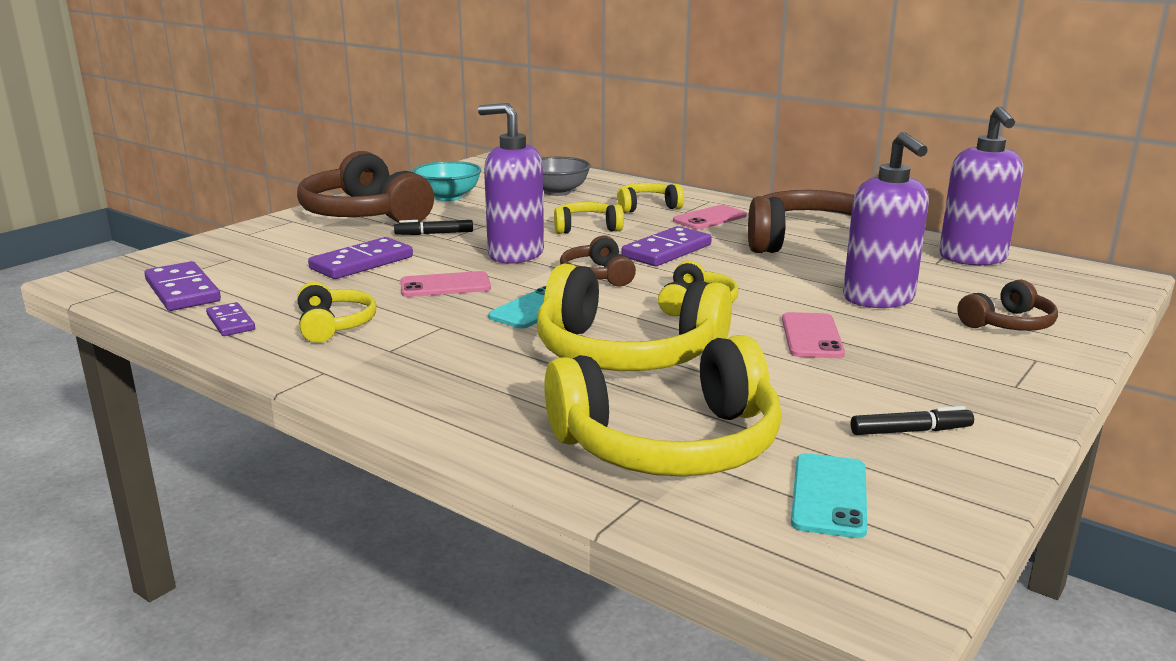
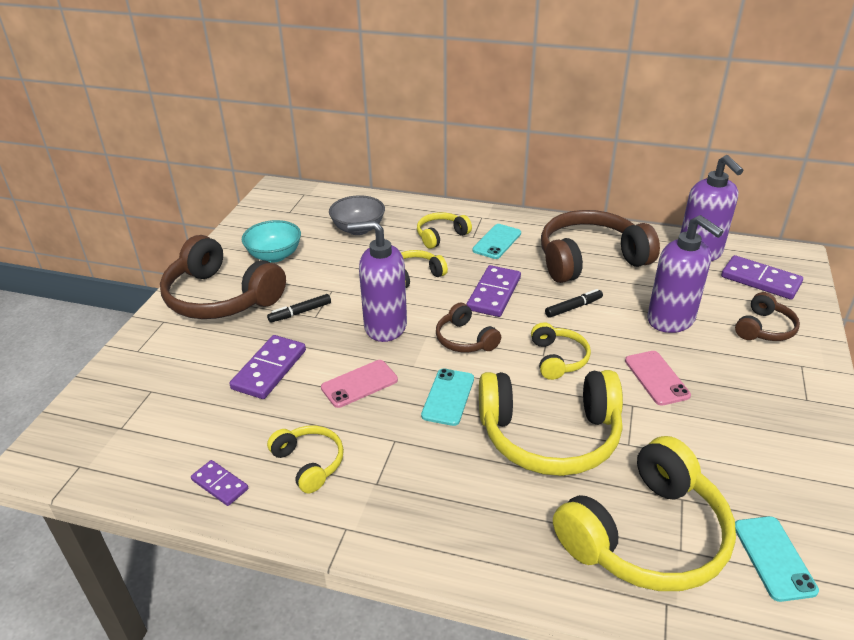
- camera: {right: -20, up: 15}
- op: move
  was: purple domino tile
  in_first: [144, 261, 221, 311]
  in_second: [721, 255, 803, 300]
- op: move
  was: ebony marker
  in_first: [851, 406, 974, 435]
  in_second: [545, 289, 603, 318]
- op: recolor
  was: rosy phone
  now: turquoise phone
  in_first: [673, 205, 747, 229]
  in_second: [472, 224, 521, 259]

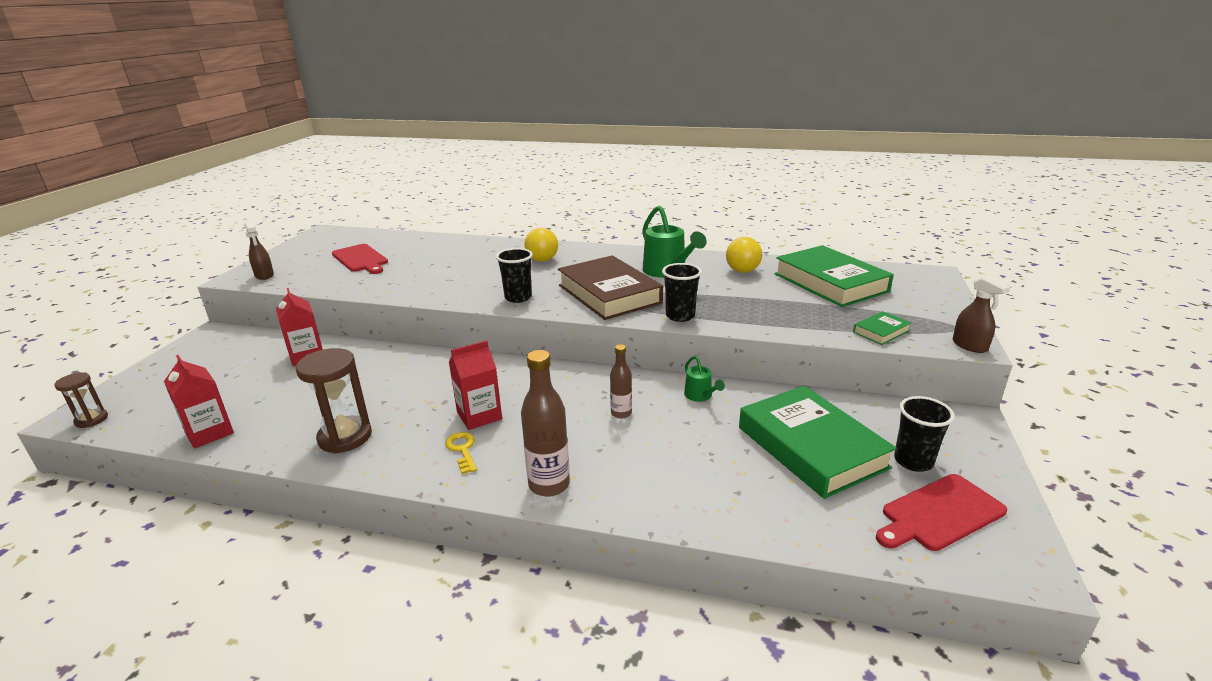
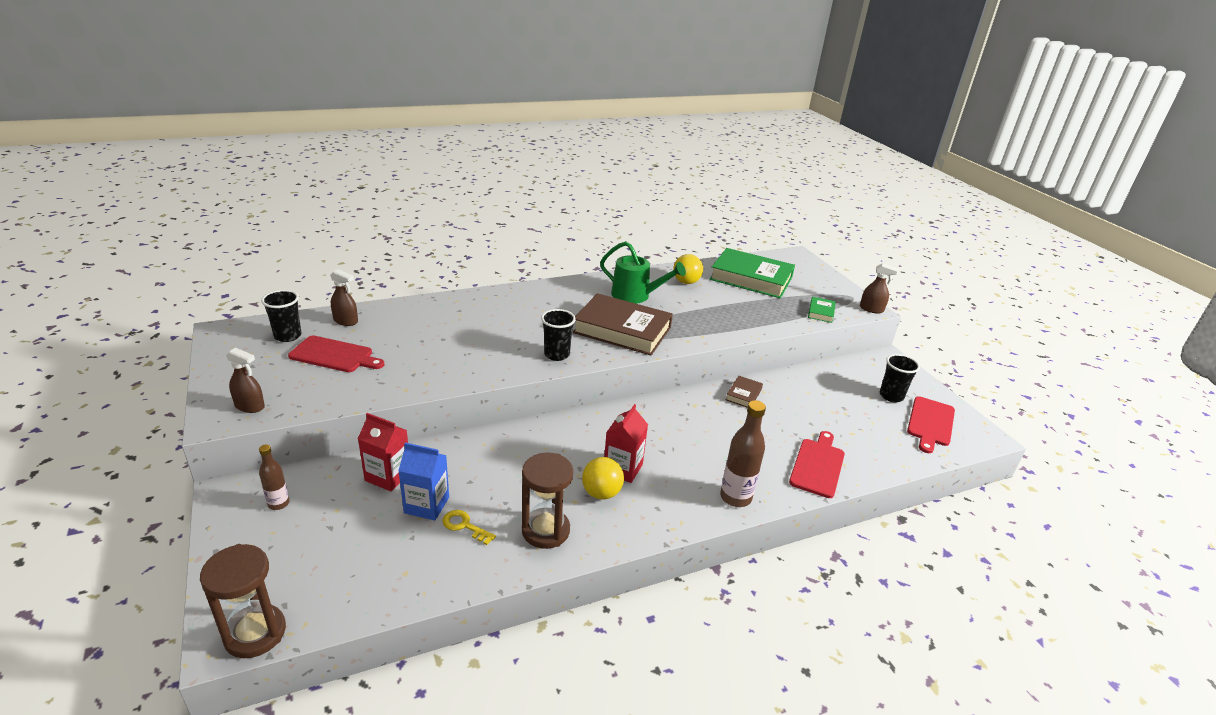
- camera: {right: -40, up: 5}
- op: delete
  was: red juice carton
  in_first: [164, 355, 234, 449]
- op: delete
  was: leaf-green book
  in_first: [739, 386, 897, 499]
- op: insert
  now: brown spray cleaner
  in_second: [330, 269, 358, 326]
- op: insert
  now: blue juice carton
  in_second: [398, 442, 449, 521]
- op: insert
  now: red cutting board
  in_second: [789, 431, 845, 498]
- op: move
  was: golden door key
  in_first: [445, 432, 477, 474]
  in_second: [442, 510, 496, 545]
- op: move
  was: golden play ball
  in_first: [524, 228, 558, 262]
  in_second: [582, 457, 624, 500]
- op: move
  was: brown bottle
  in_first: [610, 344, 632, 419]
  in_second: [259, 444, 290, 510]
- op: move
  was: ebony tumbler
  in_first: [662, 263, 702, 322]
  in_second: [261, 290, 301, 342]
- op: replace
  was: leaf-green watering can
  now: brown book
  in_first: [684, 356, 725, 402]
  in_second: [726, 376, 763, 408]
- op: resize
  was: brown sand timer
  in_first: [54, 372, 108, 428]
  in_second: [200, 544, 286, 658]
  ratio: 1.76

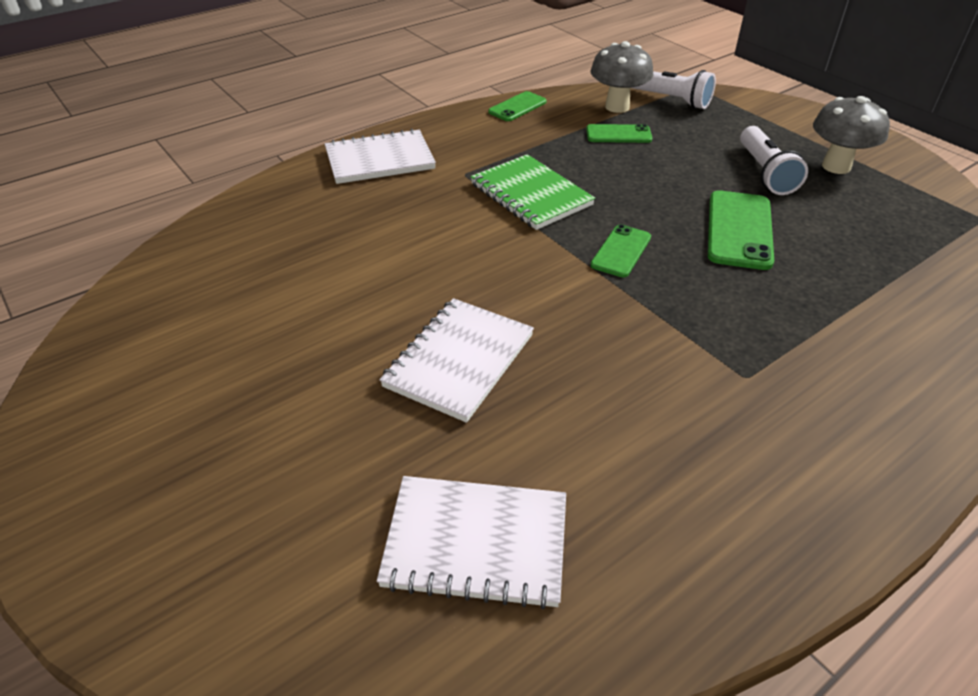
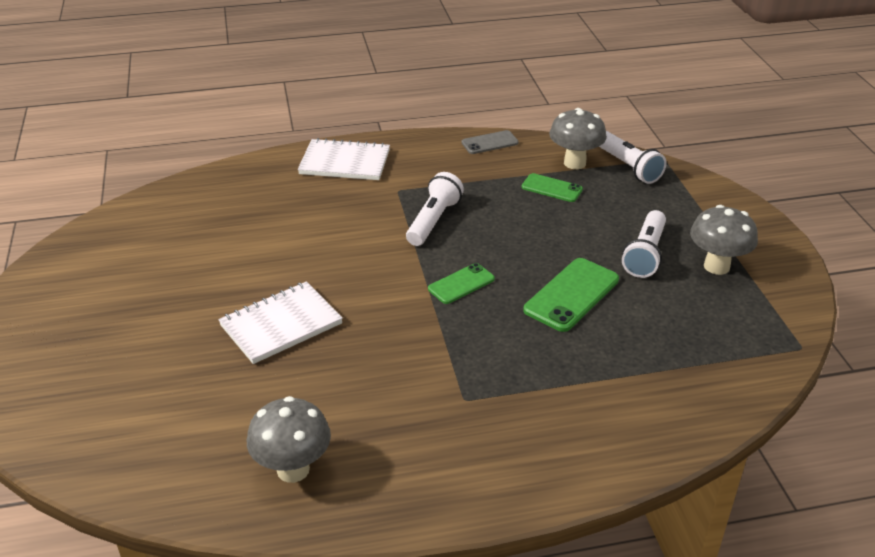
- camera: {right: 25, up: -5}
- op: delete
  was: white notebook
  in_first: [377, 476, 566, 609]
- op: insert
  now: gray mushroom
  in_second: [247, 396, 331, 483]
- op: replace
  was: leaf-green notebook
  now: white pocket torch
  in_first: [471, 154, 595, 230]
  in_second: [406, 172, 464, 246]
- op: recolor
  was: leaf-green phone
  now: gray phone
  in_first: [488, 91, 547, 121]
  in_second: [462, 130, 519, 154]

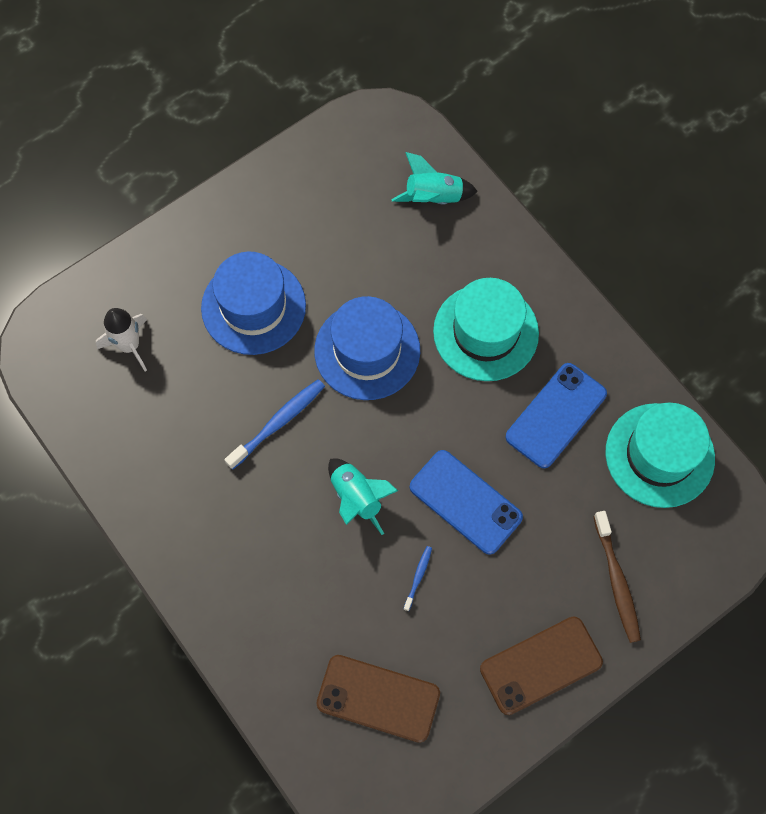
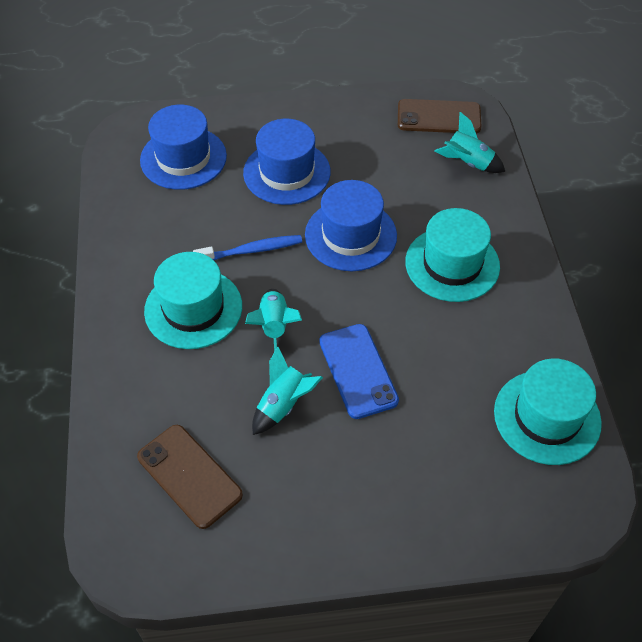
- camera: {right: 30, up: -15}
- op: delete
  was: blue phone
  in_first: [506, 363, 607, 468]
- op: delete
  was: brown tooth brush
  in_first: [593, 511, 641, 643]
- op: insert
  now: turquoise tall hat
  in_second: [144, 252, 242, 349]
- op: move
  was: brown phone
  in_first: [480, 616, 603, 715]
  in_second: [398, 99, 481, 134]
- op: replace
  was: white spaceship
  now: blue tall hat
  in_first: [96, 308, 147, 371]
  in_second: [140, 105, 227, 190]
- op: replace
  was: blue tooth brush
  now: turquoise spaceship
  in_first: [404, 546, 432, 611]
  in_second: [252, 346, 323, 435]

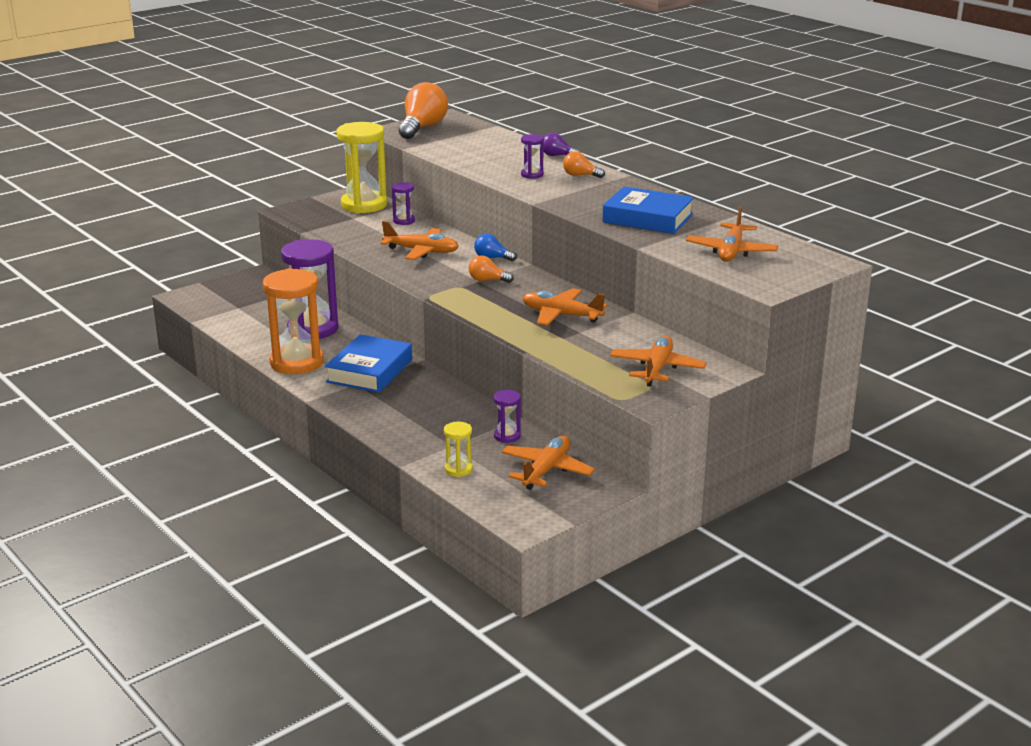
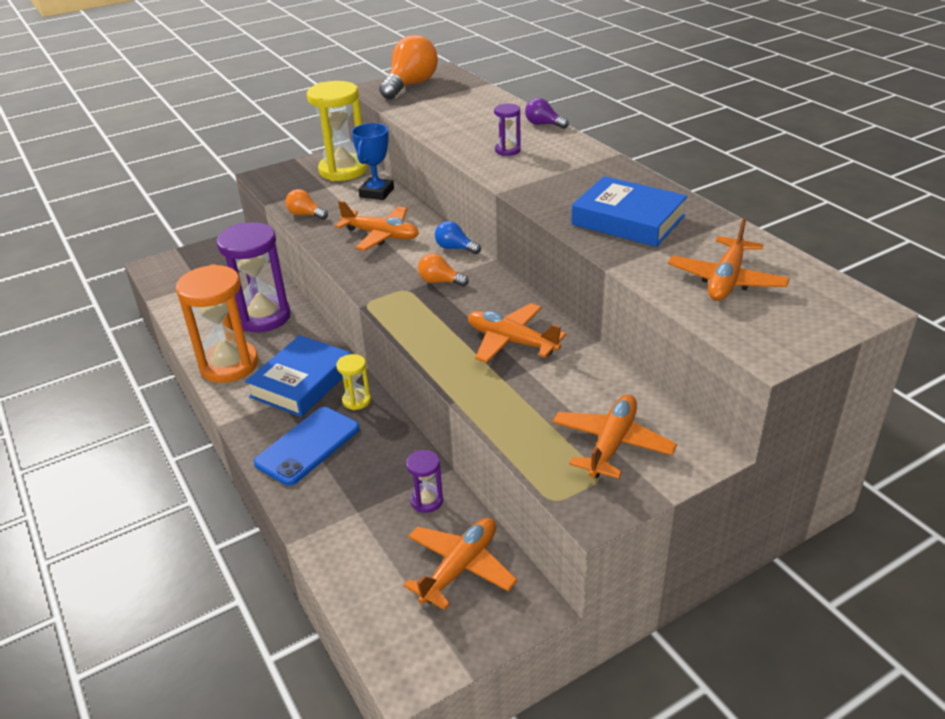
- camera: {right: 10, up: 10}
- op: insert
  now: blue phone
  in_second: [254, 407, 359, 486]
- op: move
  was: golden sand timer
  in_first: [444, 422, 473, 477]
  in_second: [336, 354, 371, 410]
- op: move
  was: bright orange bulb
  in_first: [563, 151, 605, 178]
  in_second: [286, 189, 328, 220]
- op: replace
  was: purple sand timer
  now: blue award cup
  in_first: [392, 182, 415, 225]
  in_second: [351, 123, 394, 200]

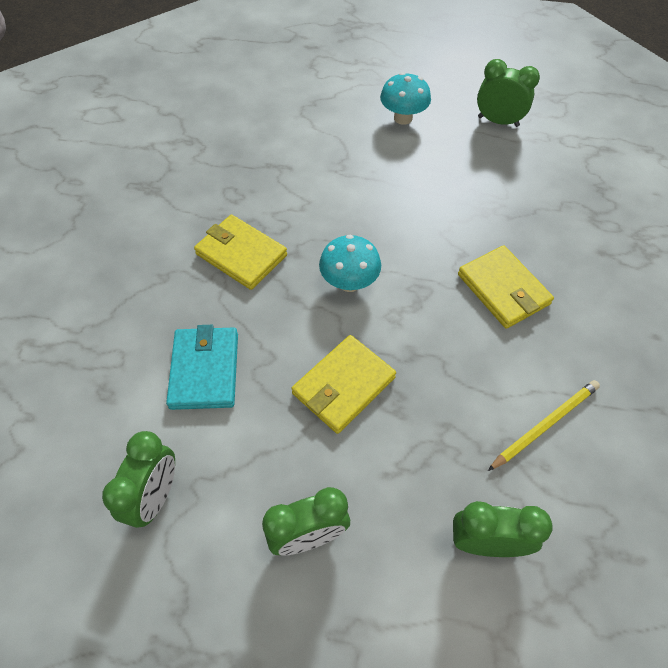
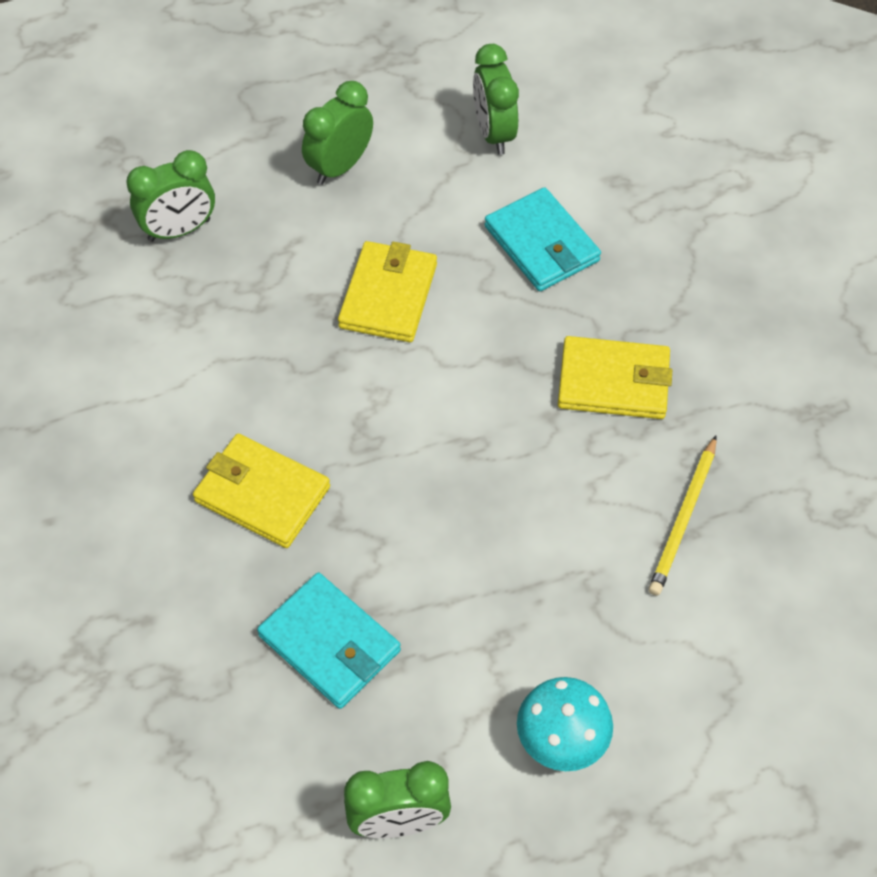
- camera: {right: 150, up: 0}
- op: delete
  was: turquoise mushroom
  in_first: [319, 235, 381, 292]
- op: insert
  now: turquoise wallet
  in_second: [257, 573, 401, 709]
- op: move
  was: golden wooden pencil
  in_first: [488, 380, 600, 471]
  in_second: [648, 436, 716, 596]

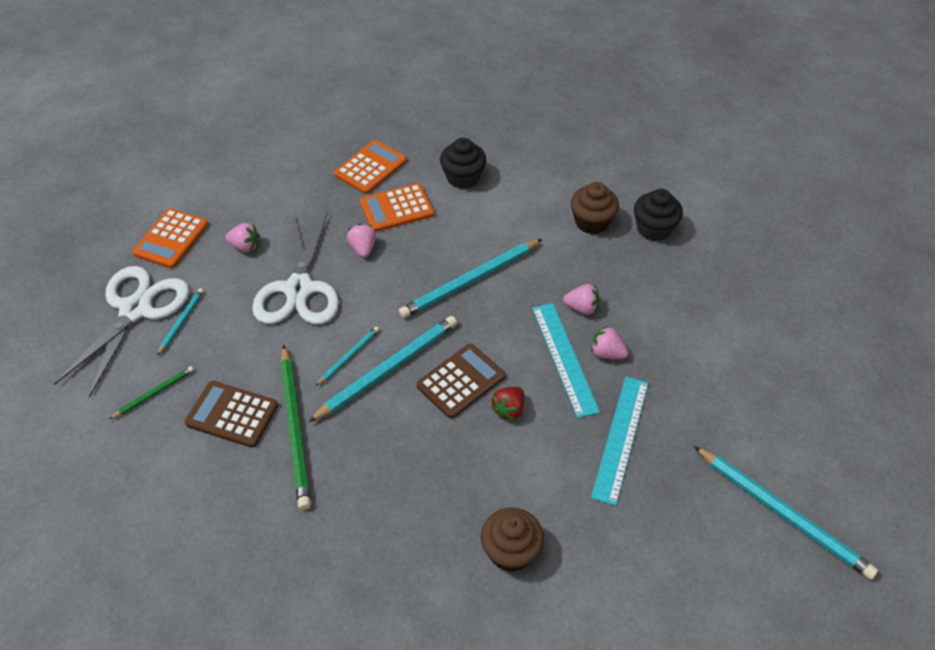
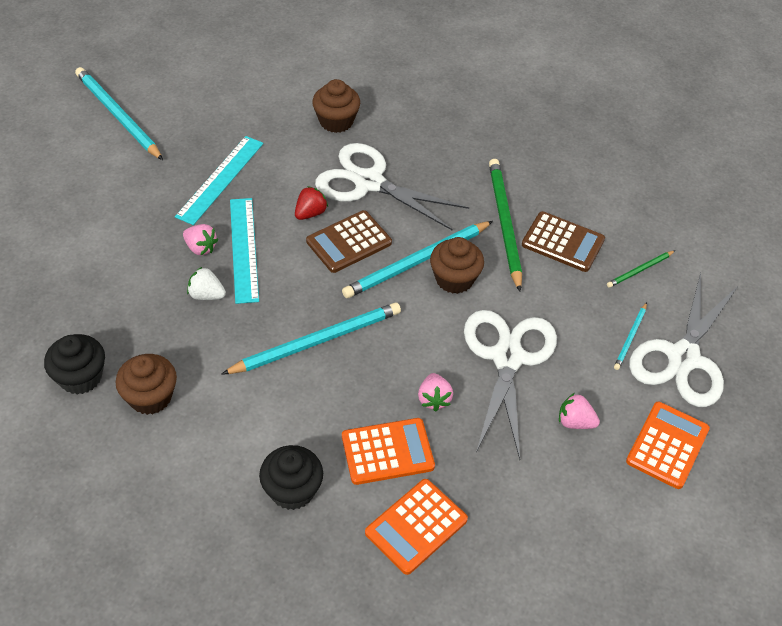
- camera: {right: -175, up: 0}
- op: insert
  now: white pair of scissors
  in_second: [315, 143, 469, 231]
- op: replace
  was: turquoise wooden pencil
  now: brown cupcake
  in_first: [316, 326, 379, 386]
  in_second: [430, 237, 484, 294]
- op: recolor
  was: rosy berry
  now: white berry
  in_first: [563, 284, 600, 315]
  in_second: [187, 267, 226, 300]

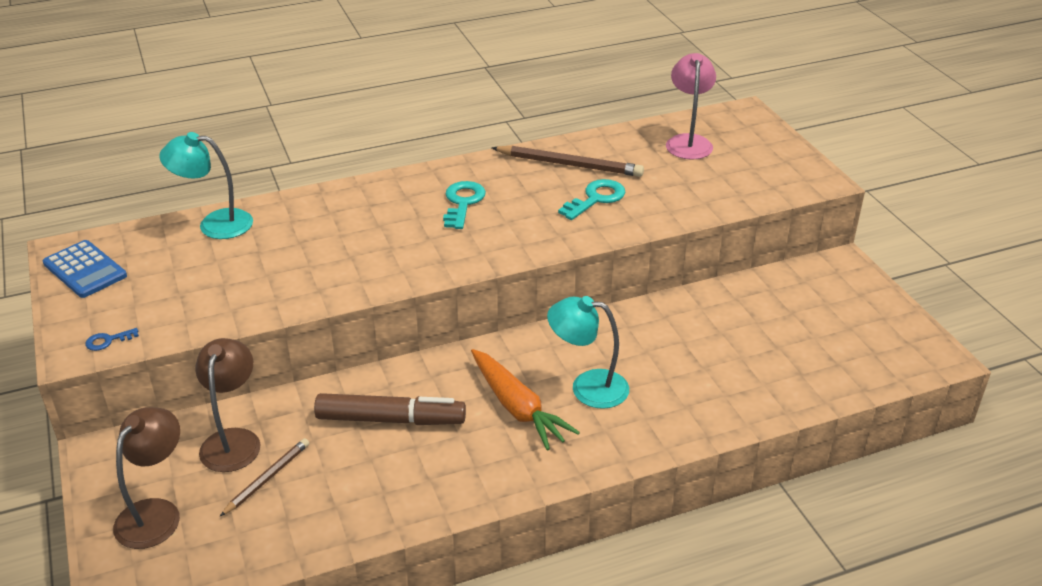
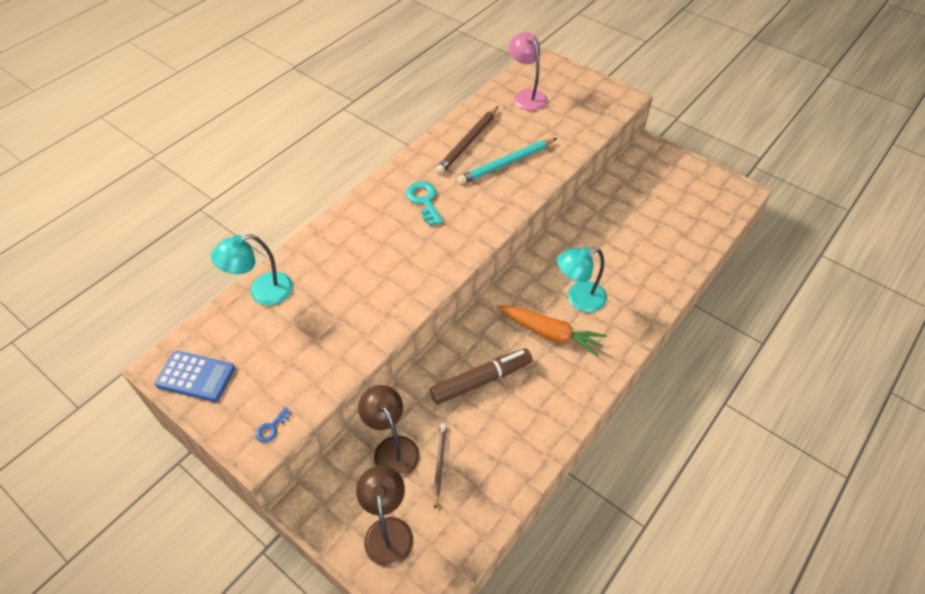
- camera: {right: -30, up: 15}
- op: replace
  was: turquoise door key
  now: turquoise wooden pencil
  in_first: [558, 179, 625, 220]
  in_second: [457, 138, 557, 184]
- op: rotate
  was: brown wooden pencil
  in_first: [492, 146, 644, 177]
  in_second: [436, 106, 498, 174]
  clockwise: 135

